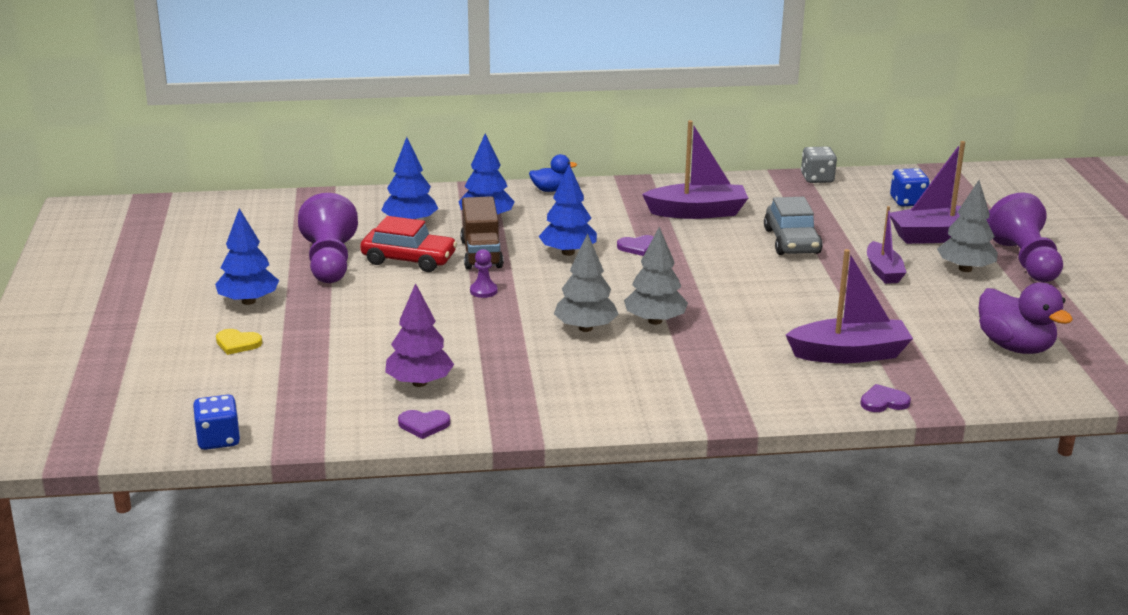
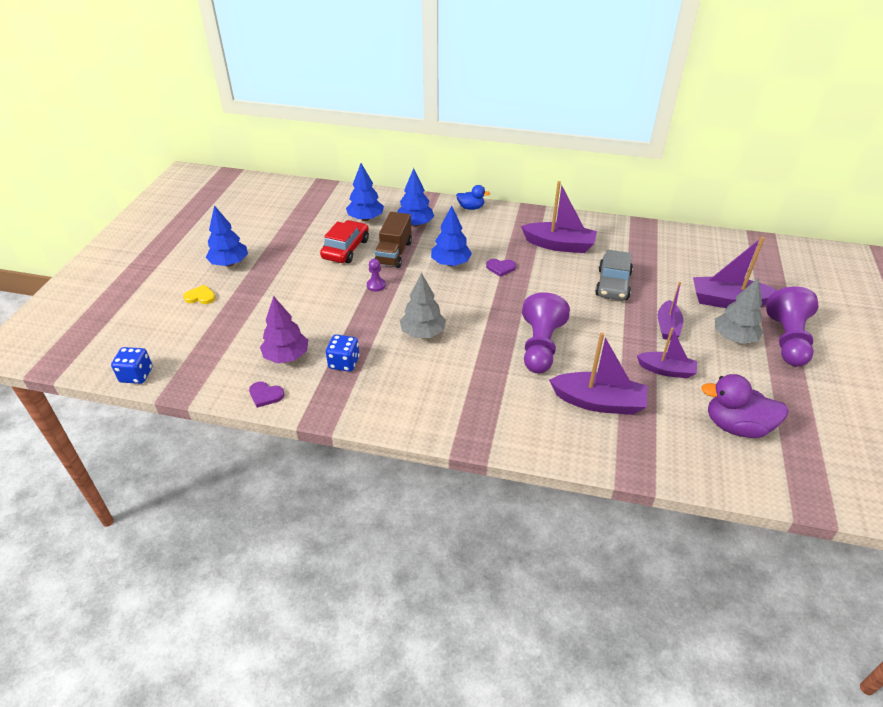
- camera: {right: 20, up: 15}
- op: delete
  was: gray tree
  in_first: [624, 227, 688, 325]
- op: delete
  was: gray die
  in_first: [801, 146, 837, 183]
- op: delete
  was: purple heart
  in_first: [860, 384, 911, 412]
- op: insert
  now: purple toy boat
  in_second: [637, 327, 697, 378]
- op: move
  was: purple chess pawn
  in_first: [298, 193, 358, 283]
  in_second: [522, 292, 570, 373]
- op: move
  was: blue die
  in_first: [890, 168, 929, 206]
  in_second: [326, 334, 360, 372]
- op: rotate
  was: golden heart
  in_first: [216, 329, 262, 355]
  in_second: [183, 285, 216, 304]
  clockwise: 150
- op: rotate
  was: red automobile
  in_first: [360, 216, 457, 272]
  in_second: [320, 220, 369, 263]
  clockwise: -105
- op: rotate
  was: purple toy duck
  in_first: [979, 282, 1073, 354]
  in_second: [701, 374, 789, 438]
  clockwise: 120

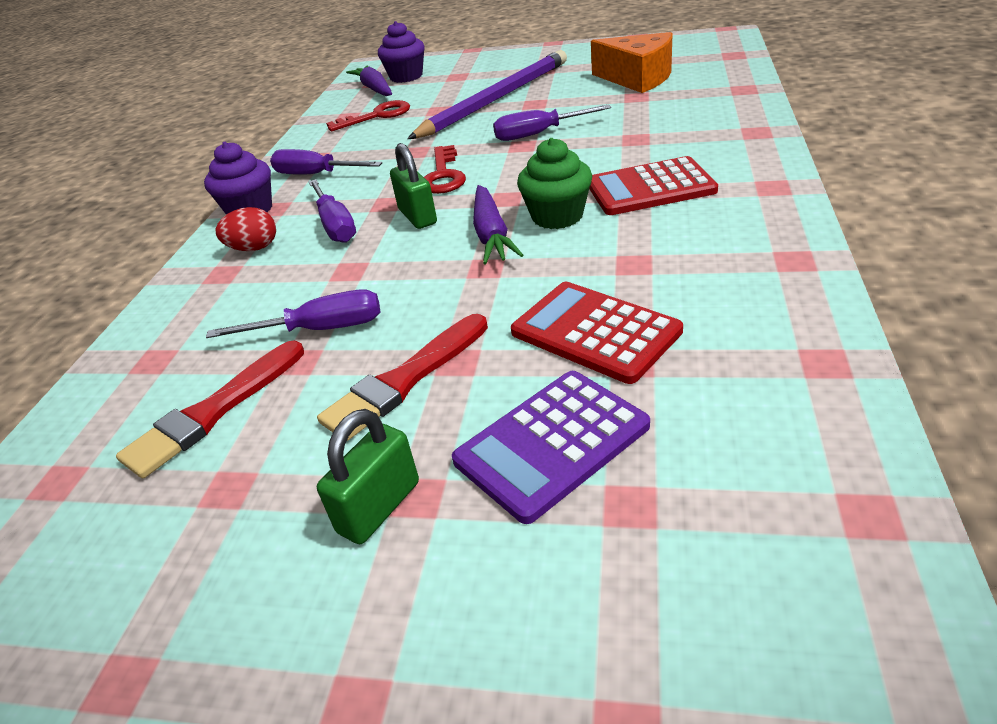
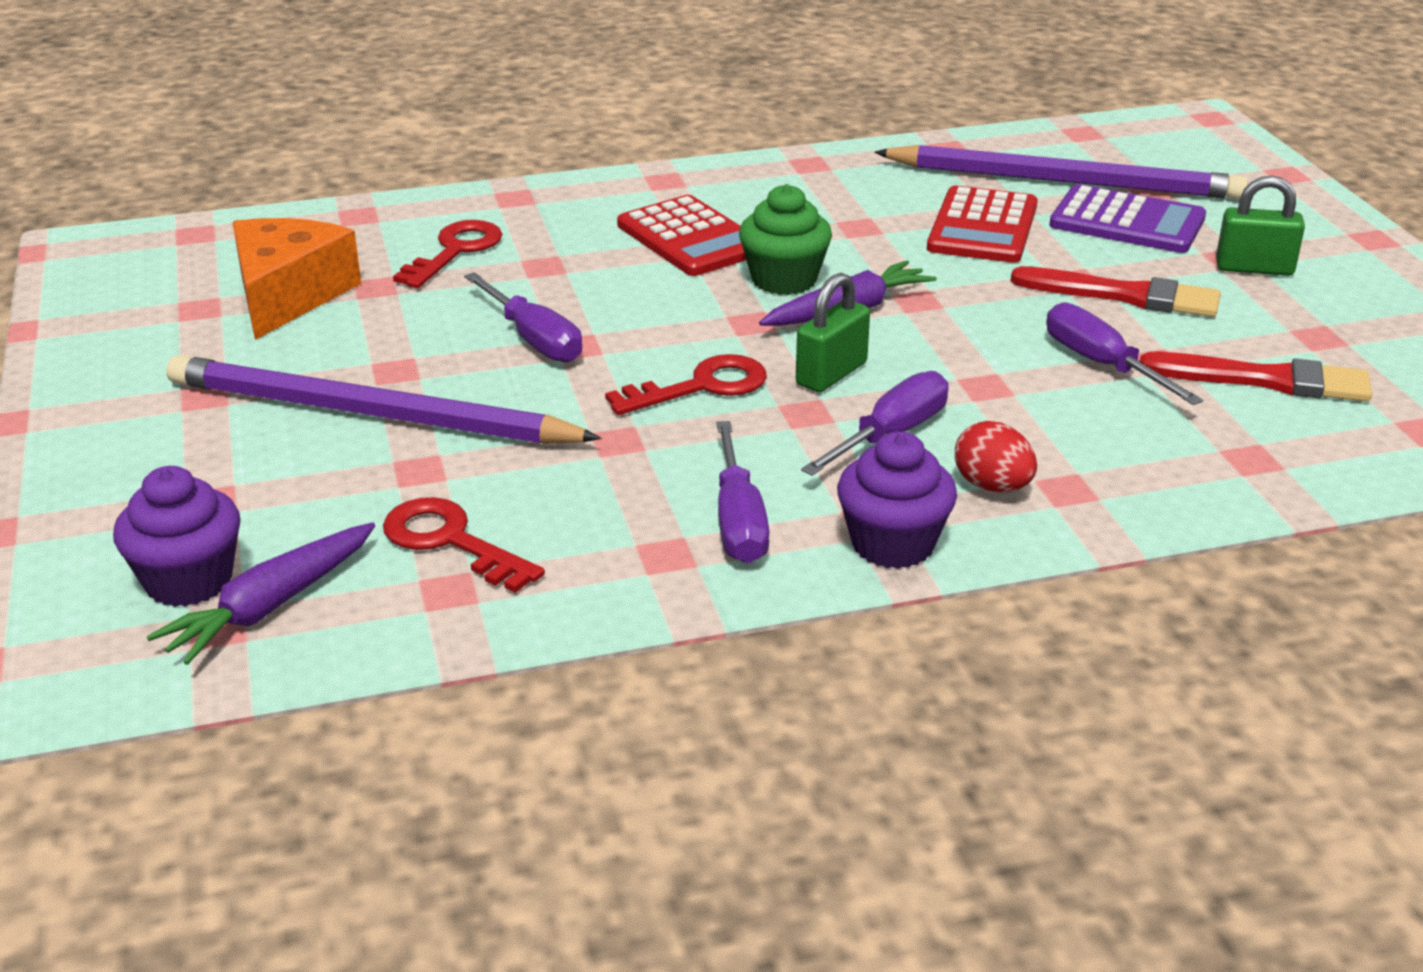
- camera: {right: -120, up: -5}
- op: insert
  now: red door key
  in_second: [393, 220, 502, 288]
- op: insert
  now: purple wooden pencil
  in_second: [874, 145, 1248, 200]

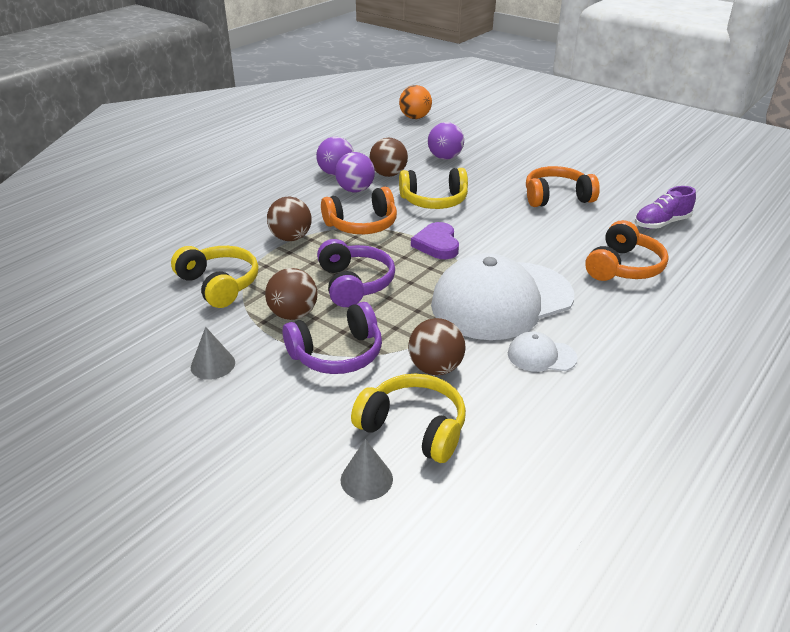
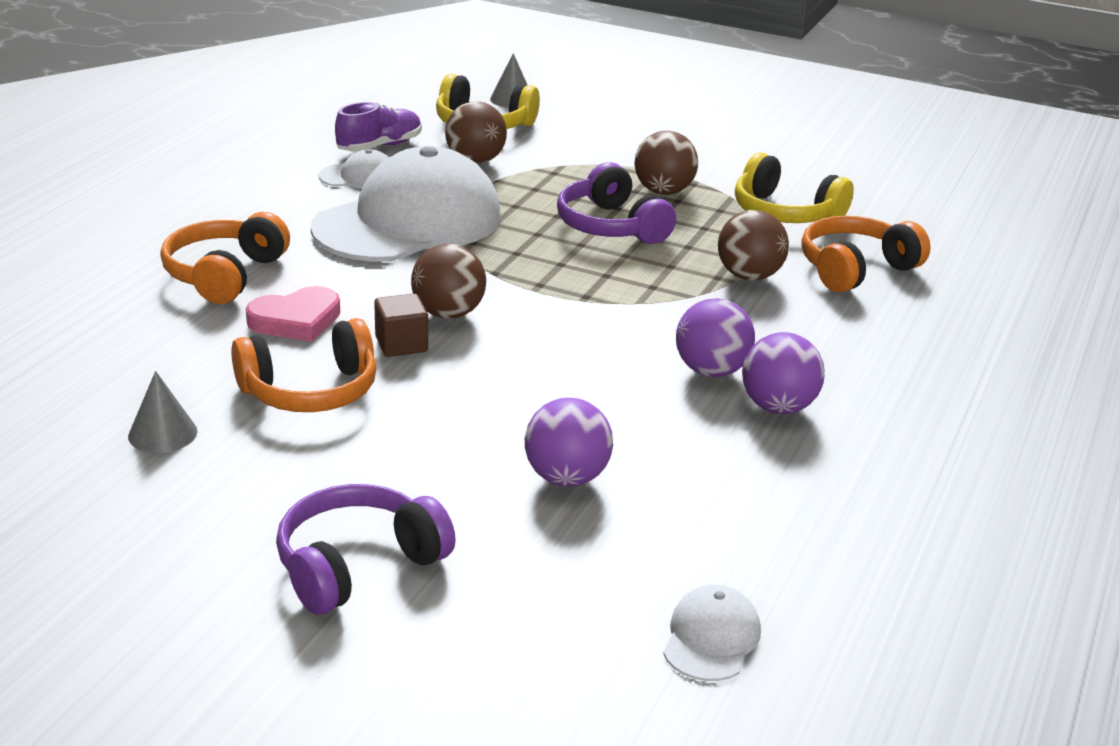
- camera: {right: 165, up: -5}
- op: delete
  was: golden over-ear headphones
  in_first: [399, 168, 468, 209]
- op: delete
  was: purple heart
  in_first: [411, 222, 459, 259]
- op: insert
  now: rosy heart
  in_second: [246, 286, 340, 341]
- op: insert
  now: brown cube
  in_second: [374, 293, 428, 357]
- op: move
  was: gray solid cone
  in_first: [191, 327, 235, 380]
  in_second: [128, 371, 197, 453]
- op: move
  was: purple over-ear headphones
  in_first: [283, 302, 382, 374]
  in_second: [276, 484, 456, 614]
- op: move
  was: bright orange over-ear headphones
  in_first: [321, 187, 397, 234]
  in_second: [801, 216, 930, 293]
- op: move
  was: brown play ball
  in_first: [370, 138, 408, 177]
  in_second: [411, 244, 486, 319]
- op: move
  was: purple sneaker
  in_first: [635, 186, 696, 229]
  in_second: [335, 102, 422, 151]
- op: replace
  was: bright orange play ball
  now: white baseball cap
  in_first: [399, 85, 432, 119]
  in_second: [663, 585, 761, 681]

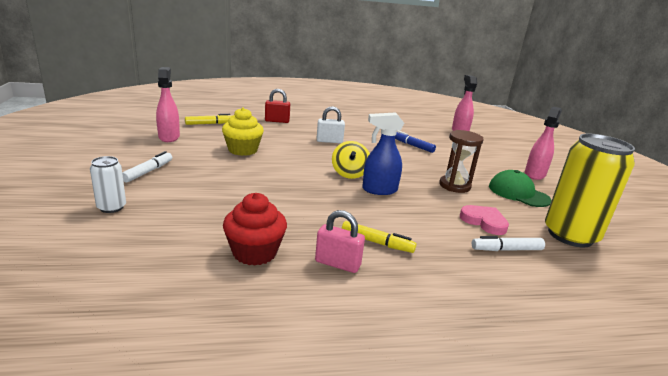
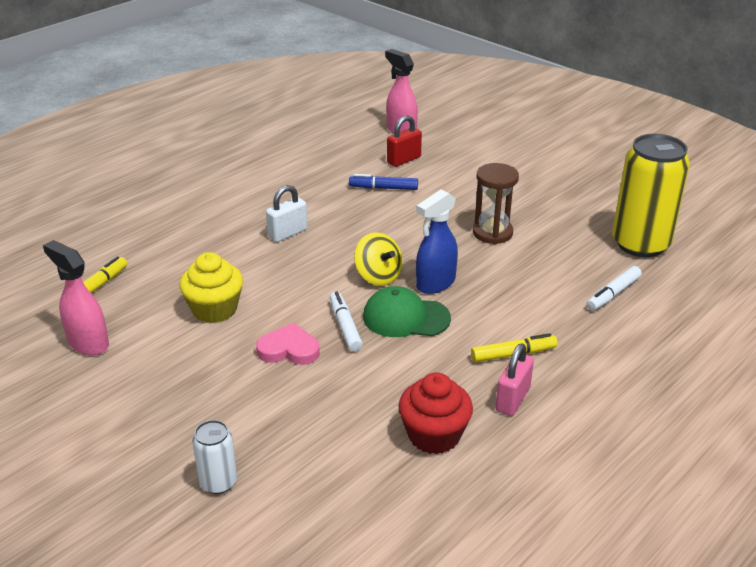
- camera: {right: -35, up: 10}
- op: delete
  was: rosy spray cleaner
  in_first: [525, 107, 562, 180]
- op: move
  was: white marker
  in_first: [122, 151, 172, 183]
  in_second: [330, 291, 363, 352]
- op: move
  was: red lock
  in_first: [265, 89, 290, 123]
  in_second: [387, 115, 422, 167]
- op: move
  was: rosy heart
  in_first: [460, 205, 509, 235]
  in_second: [256, 323, 320, 365]
- op: move
  was: leaf-green baseball cap
  in_first: [489, 170, 552, 207]
  in_second: [363, 286, 451, 337]
- op: rotate
  was: rosy lock
  in_first: [315, 210, 365, 273]
  in_second: [495, 343, 534, 416]
  clockwise: -45

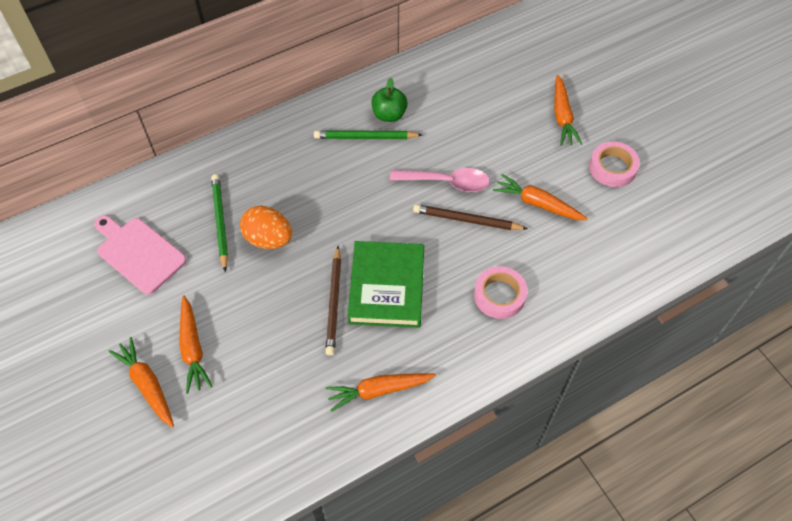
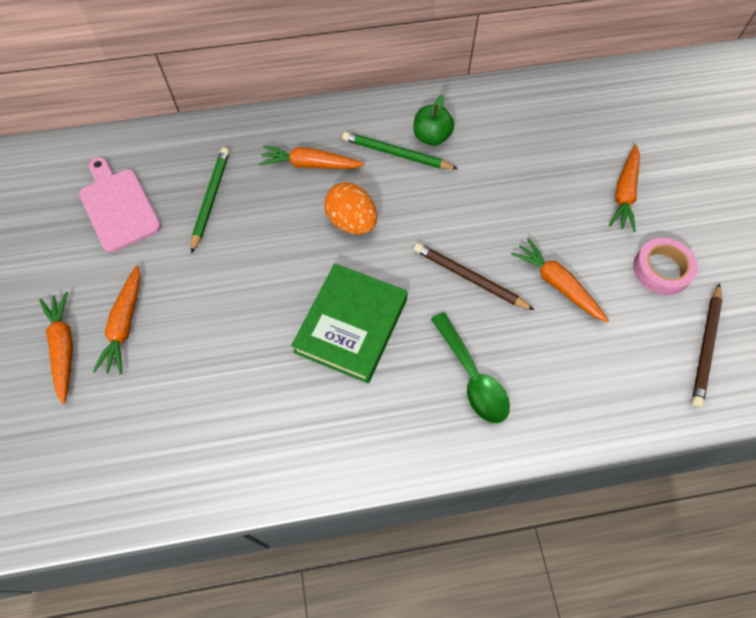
- camera: {right: 20, up: 5}
- op: delete
  was: rosy spoon
  in_first: [390, 168, 490, 192]
- op: move
  was: bright orange egg shape
  in_first: [240, 205, 292, 249]
  in_second: [324, 182, 377, 235]
- op: move
  was: brown wooden pencil
  in_first: [325, 246, 341, 356]
  in_second: [692, 283, 722, 407]
- op: move
  was: bright orange root vegetable
  in_first: [326, 373, 436, 412]
  in_second: [259, 145, 365, 169]
- op: replace
  was: rosy roll of tape
  now: leaf-green spoon
  in_first: [474, 266, 528, 319]
  in_second: [431, 312, 510, 423]

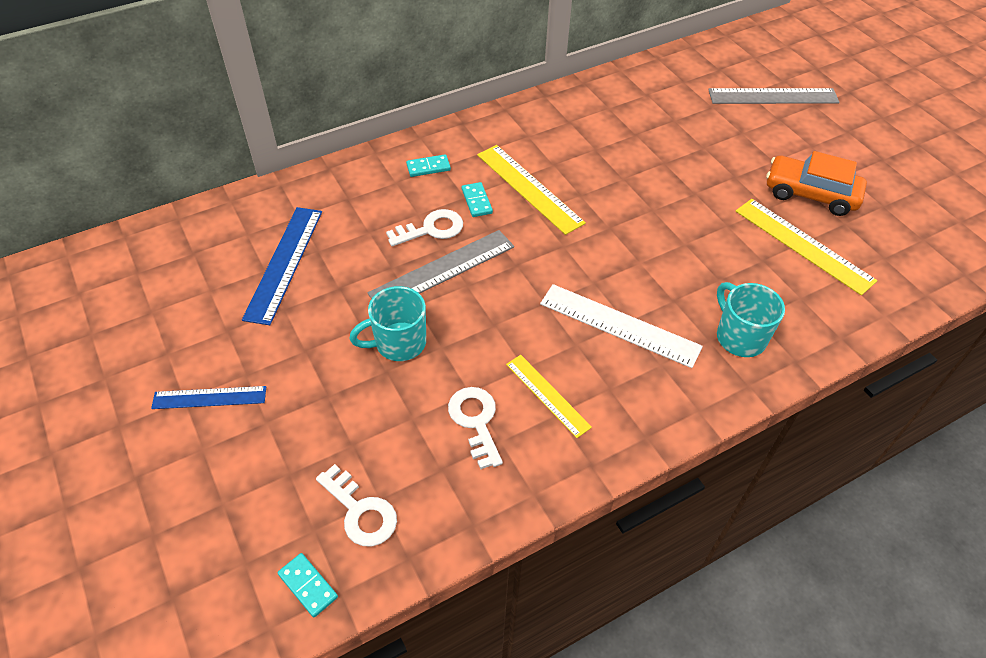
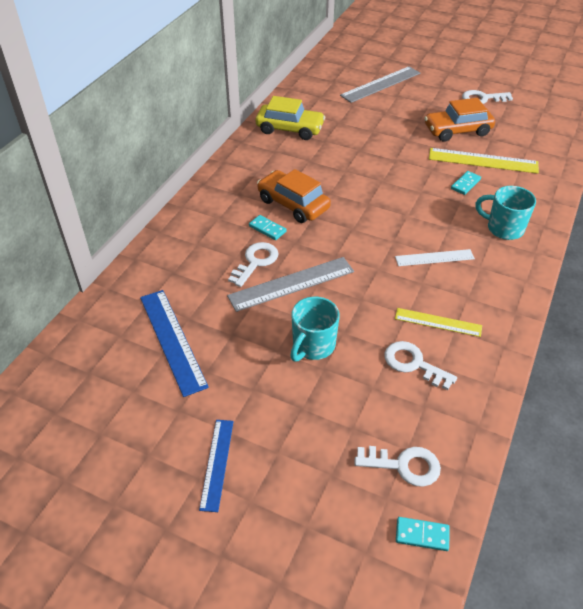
- camera: {right: -35, up: -5}
- op: insert
  now: golden automobile
  in_second: [256, 96, 325, 140]
- op: insert
  now: white door key
  in_second: [462, 90, 513, 104]
- op: move
  was: turquoise domino tile
  in_first: [406, 154, 451, 177]
  in_second: [451, 171, 481, 195]
- op: replace
  was: golden measuring stick
  now: bright orange automobile
  in_first: [477, 145, 586, 235]
  in_second: [257, 169, 331, 223]
- op: rotate
  was: blue measuring stick
  in_first: [151, 386, 266, 409]
  in_second: [199, 420, 234, 512]
  clockwise: -45
- op: rotate
  was: gray measuring stick
  in_first: [368, 230, 514, 299]
  in_second: [227, 257, 354, 312]
  clockwise: 45
- op: resize
  was: white measuring stick
  in_first: [540, 284, 703, 368]
  in_second: [395, 249, 475, 266]
  ratio: 0.63

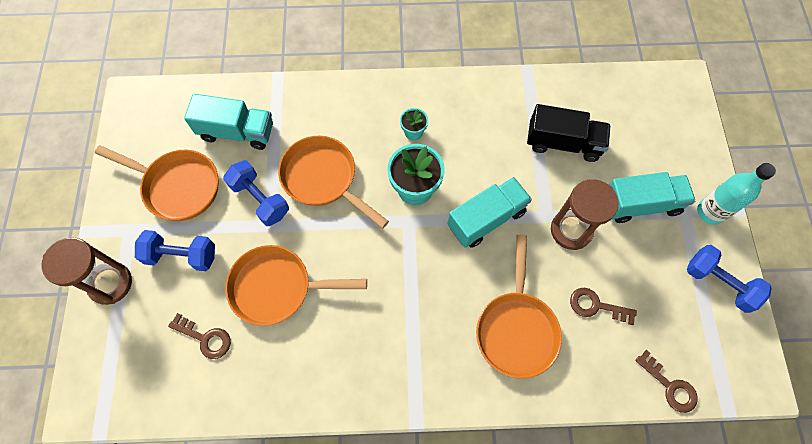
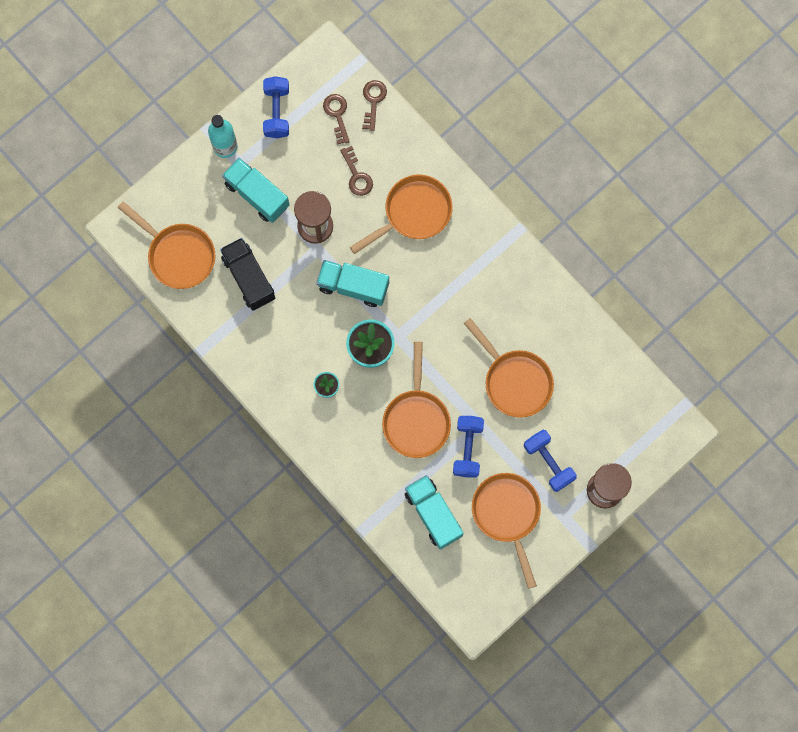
- camera: {right: -130, up: 10}
- op: insert
  now: bright orange pan
  in_second: [117, 201, 215, 289]
- op: move
  was: brown door key
  in_first: [168, 313, 231, 359]
  in_second: [323, 94, 350, 144]

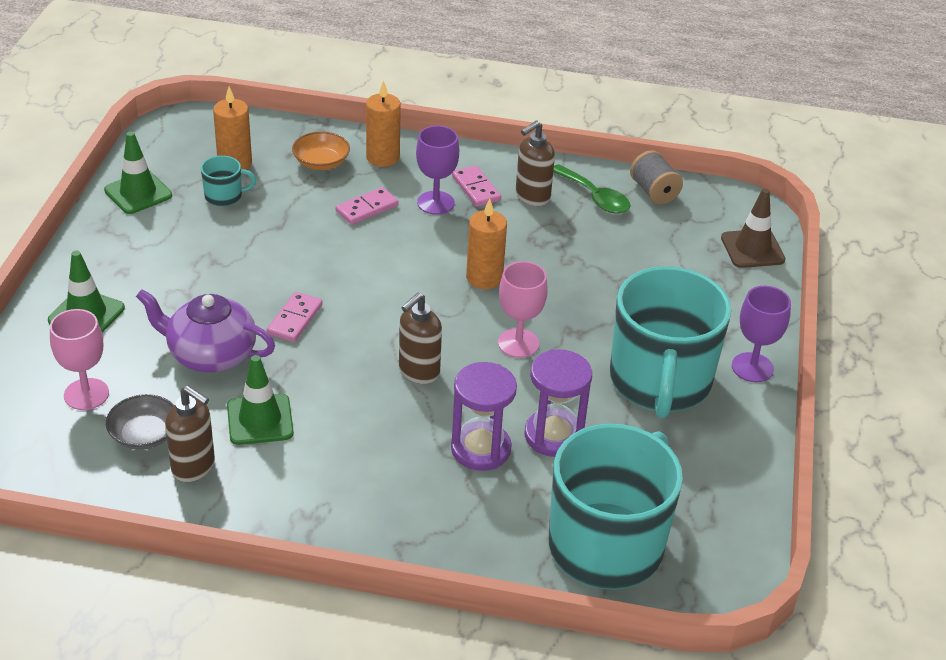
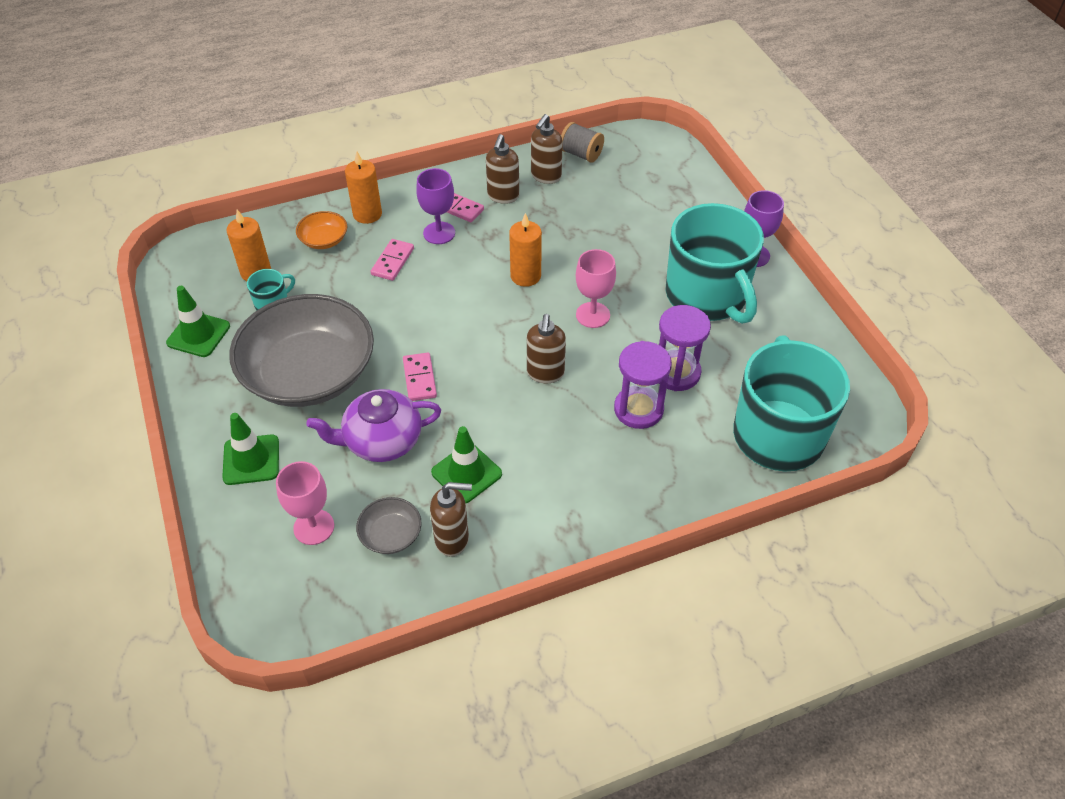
- camera: {right: -30, up: 10}
- op: delete
  was: brown safety cone
  in_first: [721, 188, 786, 268]
- op: insert
  now: gray deep dish
  in_second: [229, 294, 374, 407]
- op: replace
  was: leaf-green spoon
  now: brown soap pump
  in_first: [553, 164, 631, 213]
  in_second: [531, 114, 563, 184]

